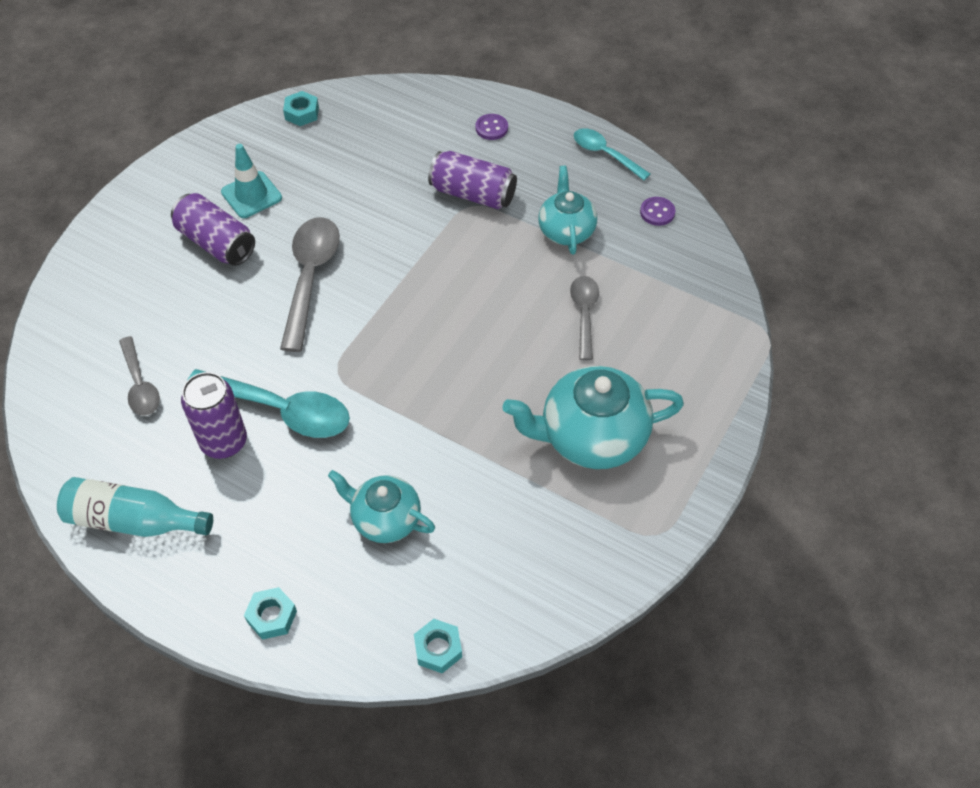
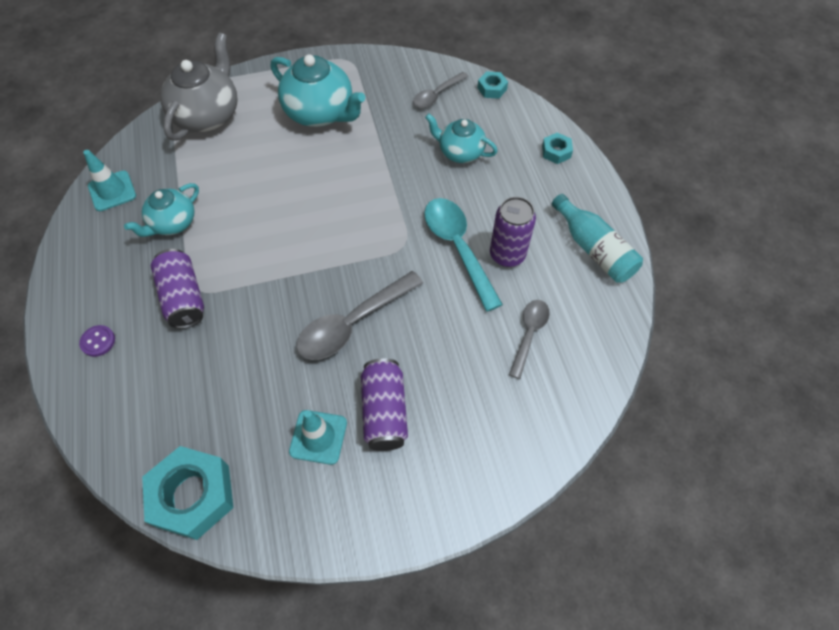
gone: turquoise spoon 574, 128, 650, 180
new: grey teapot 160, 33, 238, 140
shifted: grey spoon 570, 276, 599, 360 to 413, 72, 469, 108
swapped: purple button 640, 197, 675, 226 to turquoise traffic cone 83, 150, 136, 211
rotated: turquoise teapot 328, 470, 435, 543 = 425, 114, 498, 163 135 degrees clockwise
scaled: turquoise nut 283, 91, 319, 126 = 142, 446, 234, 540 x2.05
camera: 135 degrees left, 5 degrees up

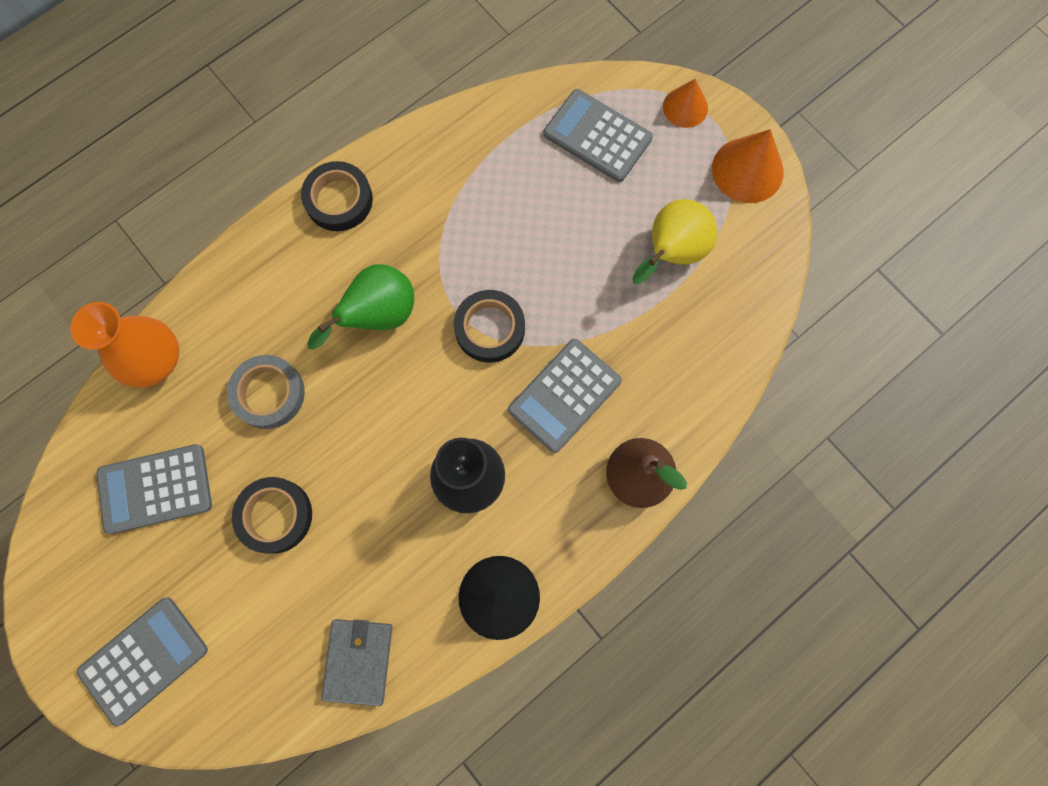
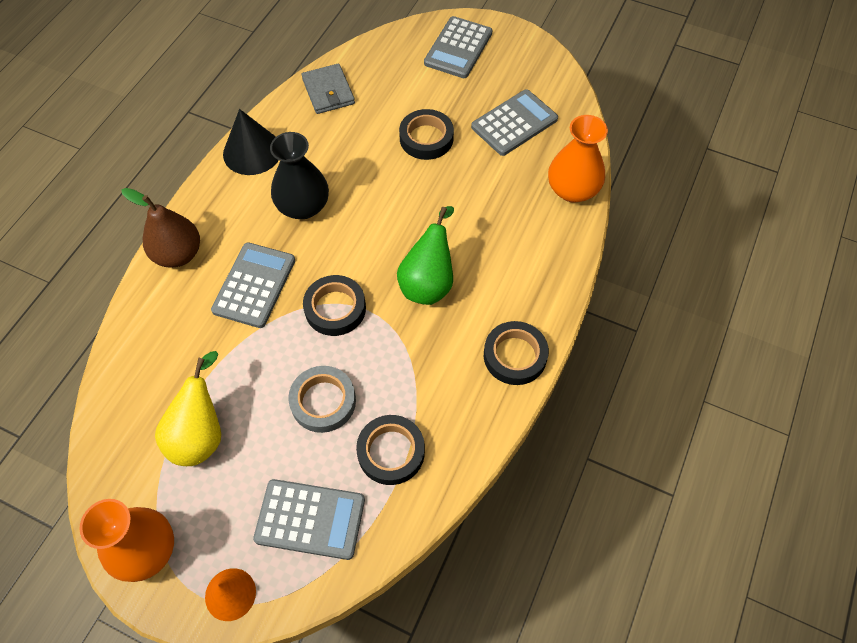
new: black tape 356, 415, 425, 485
shifted: grey tape 227, 355, 305, 429 to 288, 366, 356, 433
swapped: orange cone 712, 129, 784, 203 to orange vase 80, 499, 174, 582
camera: 155 degrees right, 15 degrees down

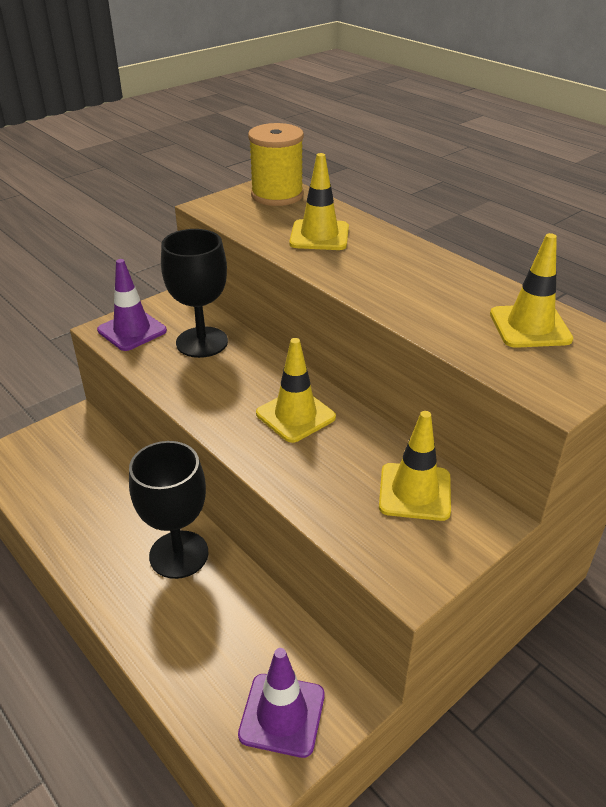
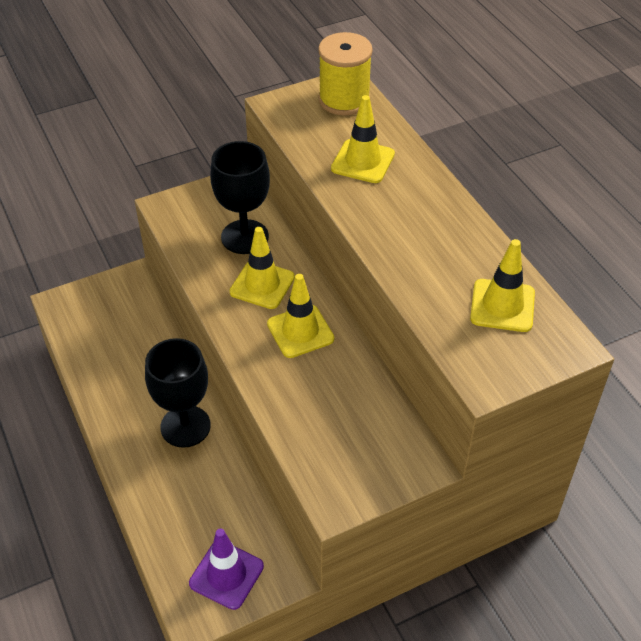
gone: purple traffic cone 97, 259, 167, 351
shifted: yellow traffic cone 379, 411, 451, 521 to 229, 227, 295, 309
camera: 15 degrees right, 10 degrees up

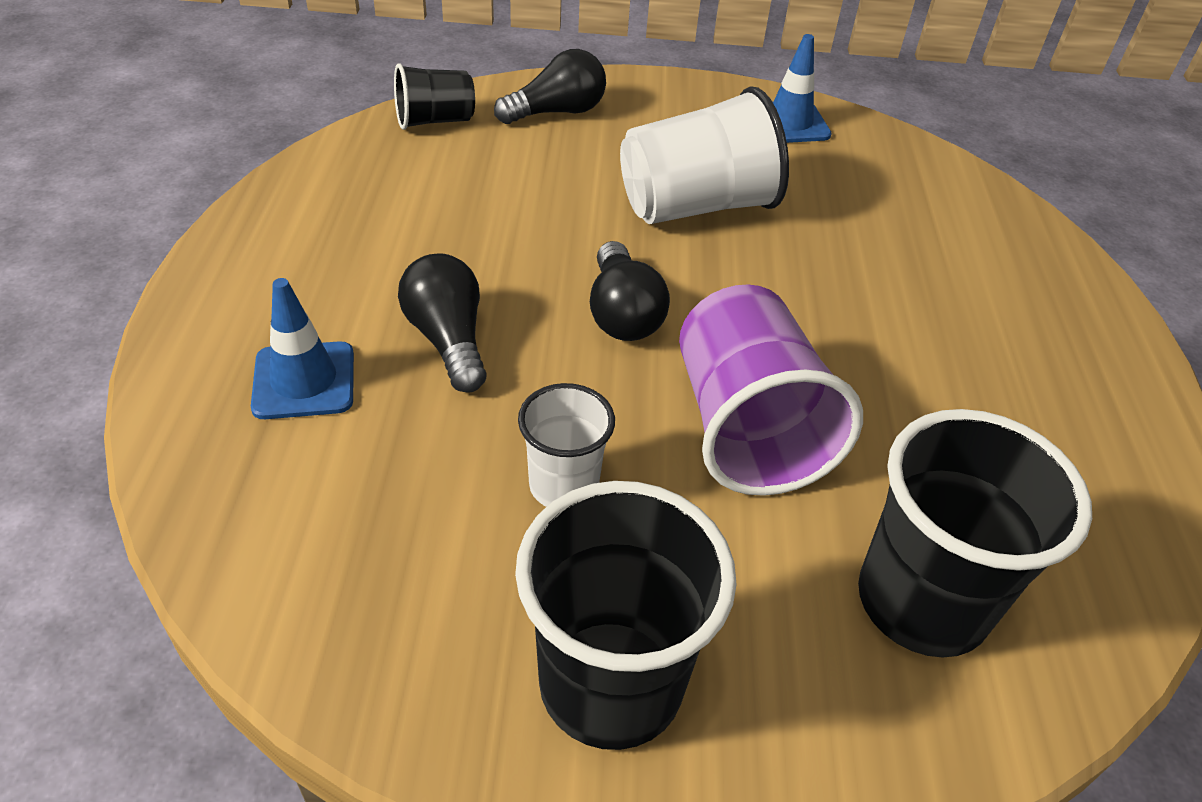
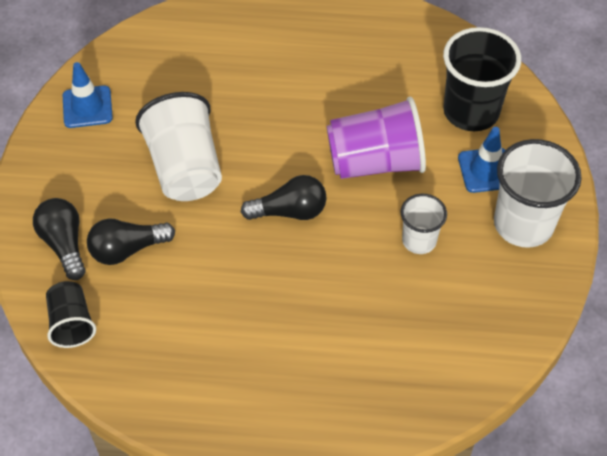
shifted: black light bulb 398, 253, 487, 393 to 87, 218, 175, 265; blue traffic cone 251, 278, 354, 419 to 458, 127, 505, 193
repainted: black cup 515, 481, 737, 750 to white cup 494, 139, 582, 248
camera: 85 degrees left, 10 degrees up

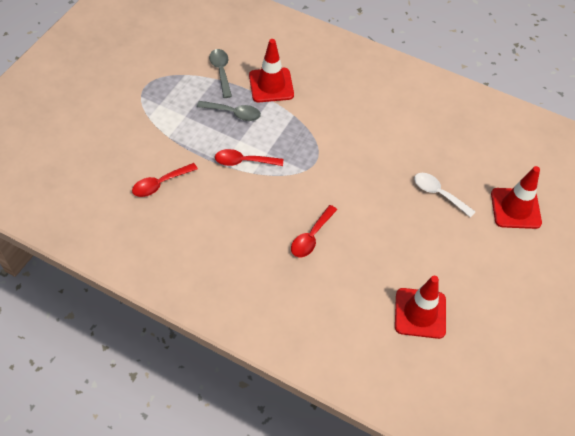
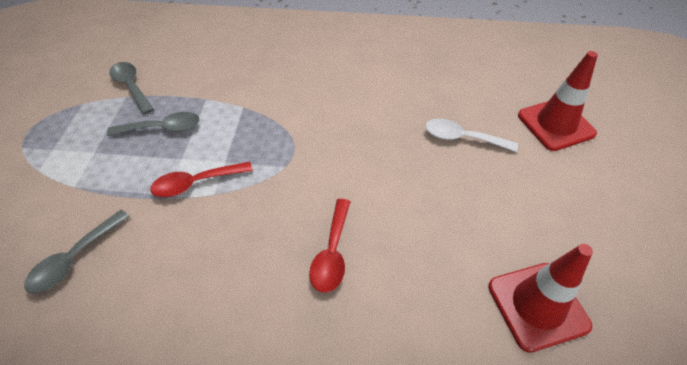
gone: red traffic cone 249, 39, 294, 102
repainted: red spoon 132, 163, 198, 197 to grey spoon 24, 210, 130, 294
camera: 20 degrees left, 5 degrees down

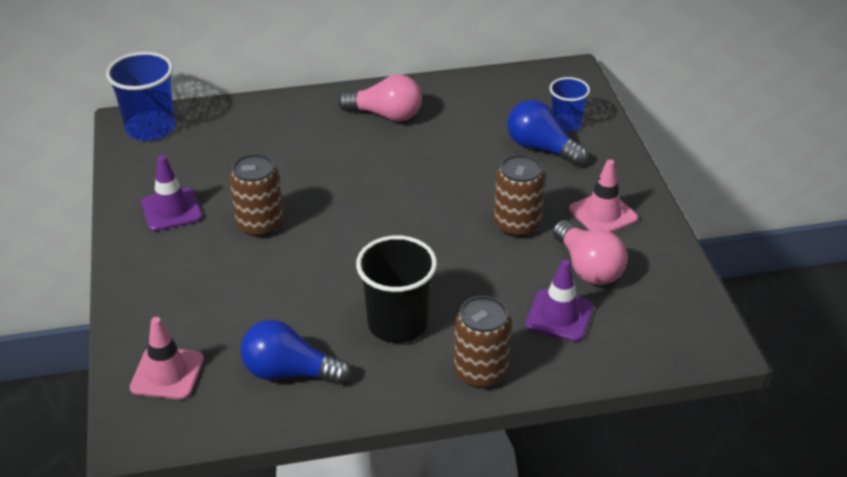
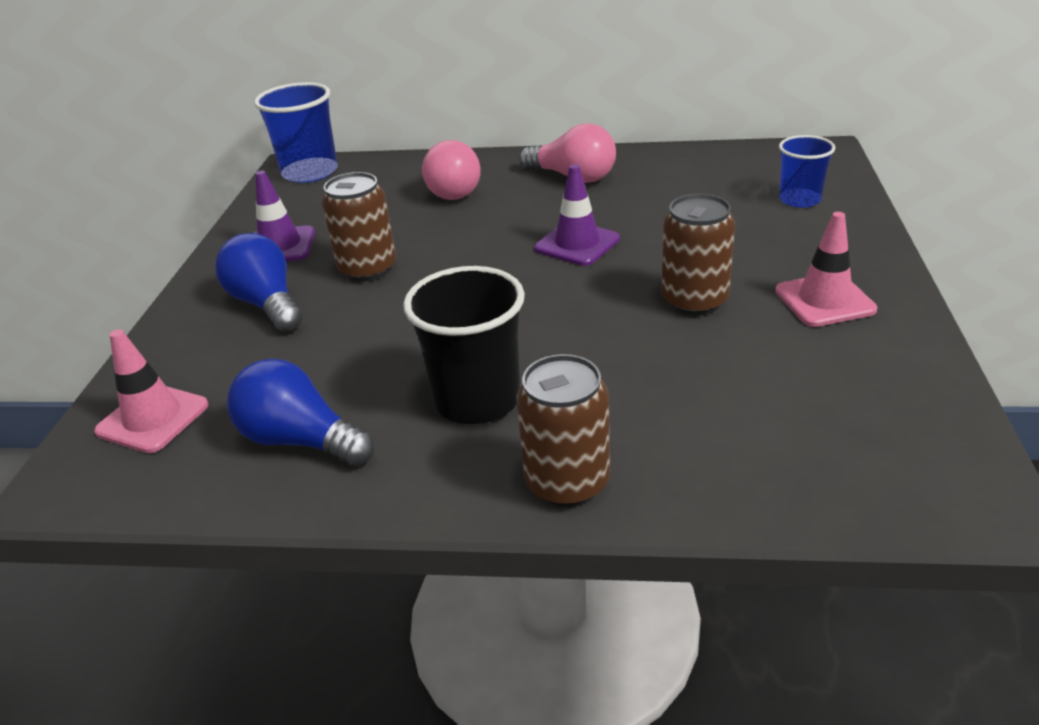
shifted: blue light bulb 507, 100, 587, 166 to 215, 233, 303, 332; pink light bulb 553, 220, 627, 285 to 422, 140, 481, 200; purple traffic cone 525, 260, 593, 342 to 534, 164, 620, 266
camera: 20 degrees right, 5 degrees down

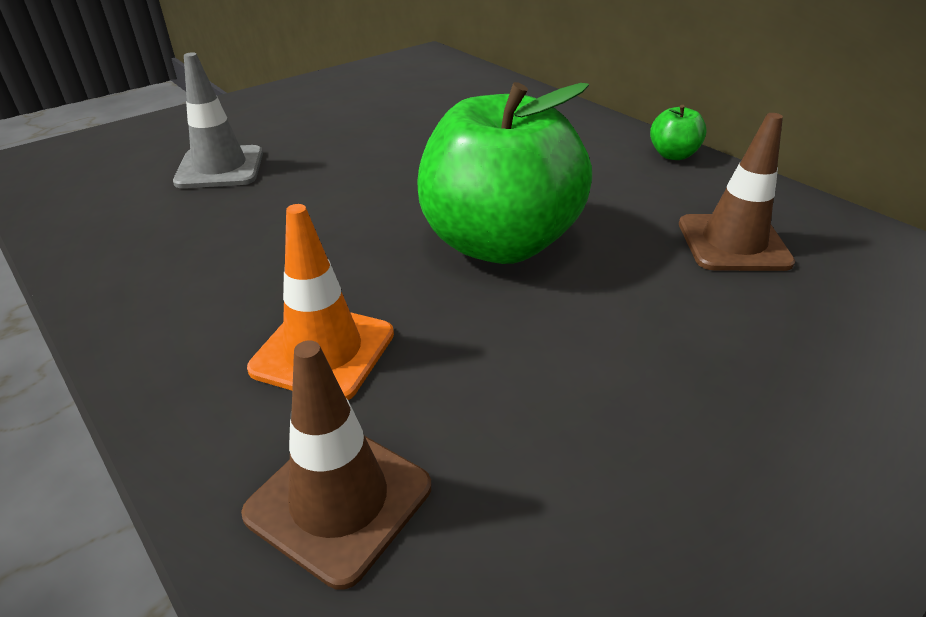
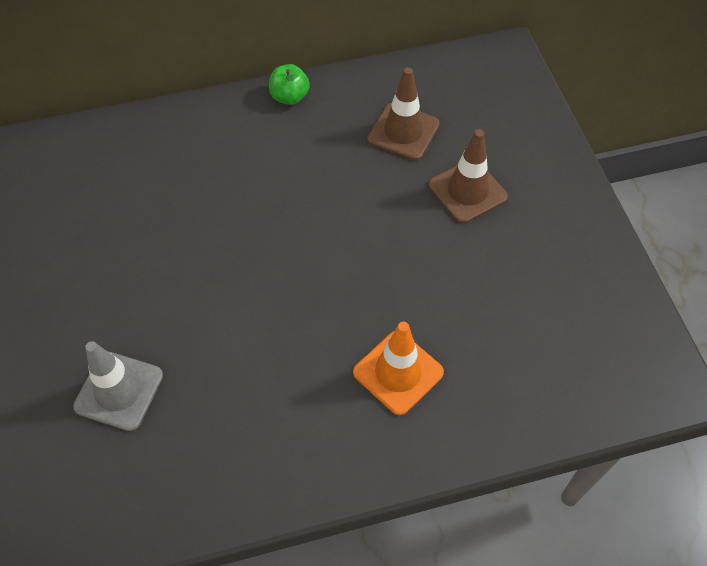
gone: green apple 417, 82, 592, 264
shifted: brown traffic cone 241, 340, 431, 590 to 429, 129, 508, 223
camera: 65 degrees left, 20 degrees up

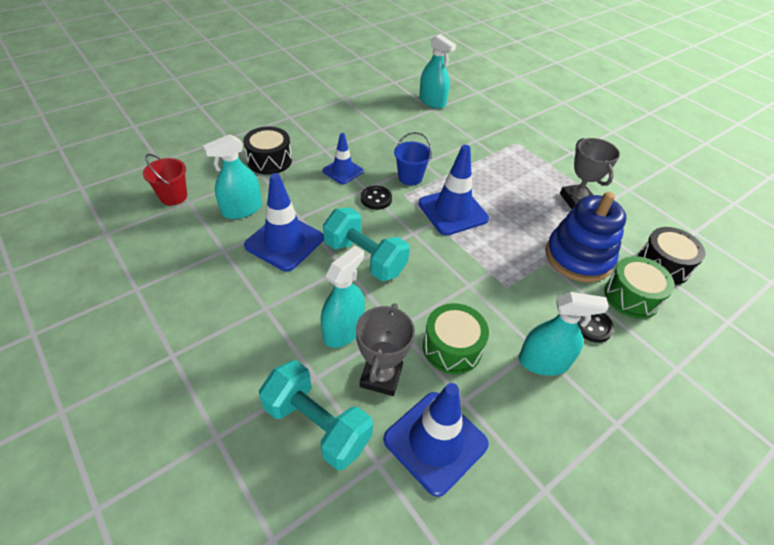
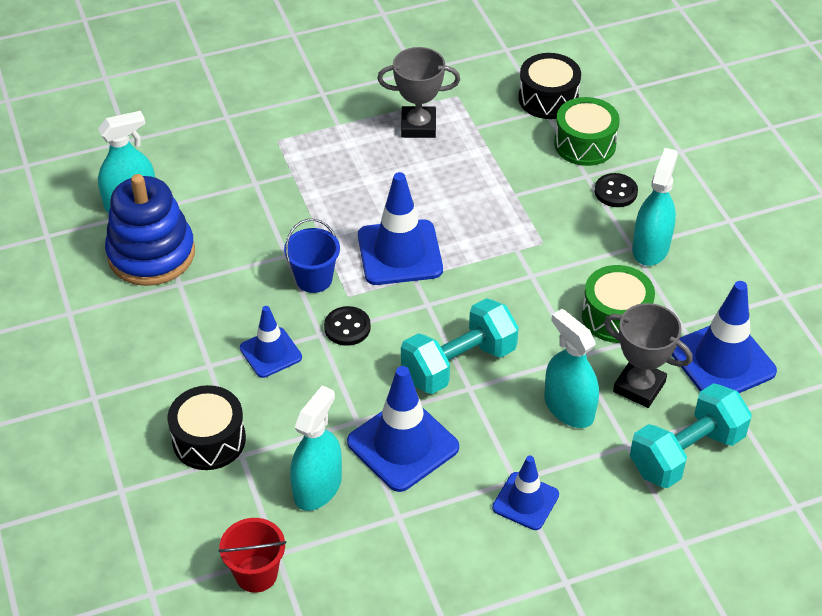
new: blue traffic cone 492, 456, 559, 530
shifted: blue stacking toy 545, 192, 626, 282 to 105, 174, 195, 286
rotated: turquoise spray bottle 202, 134, 262, 219 = 290, 385, 342, 511 135 degrees counterclockwise
camera: 70 degrees left, 0 degrees up

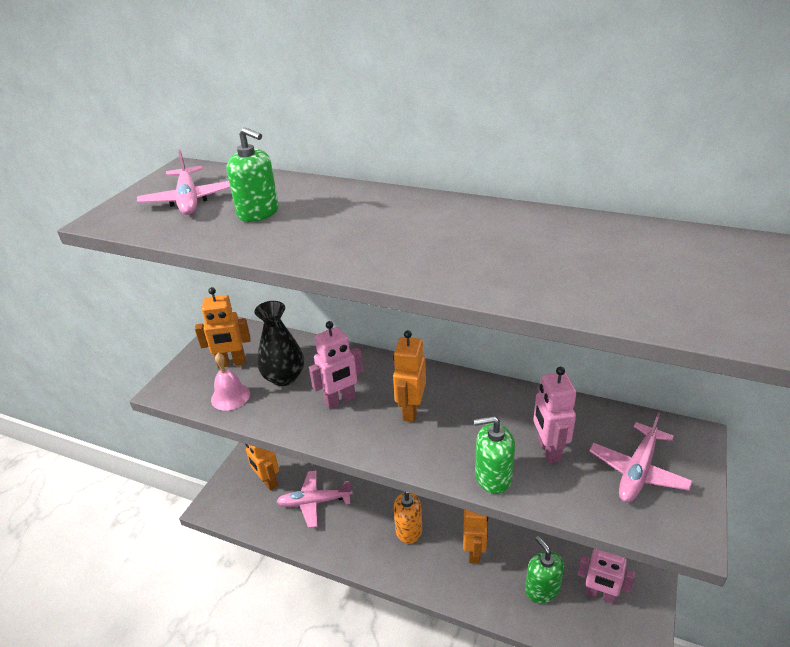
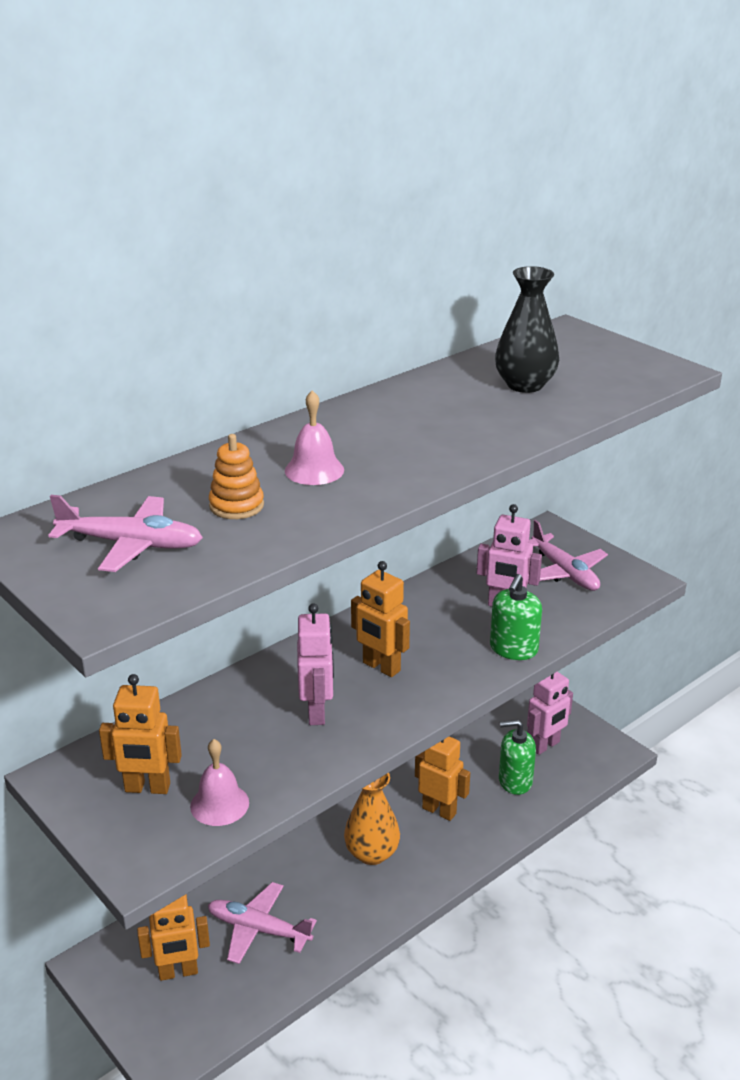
new: pink bell 285, 390, 344, 485
shifted: black vase 254, 301, 304, 386 to 495, 266, 559, 393
swapped: green soap dispenser 226, 127, 279, 222 to orange stacking toy 209, 434, 264, 519; orange soap dispenser 394, 492, 422, 544 to orange vase 344, 773, 400, 865
rotated: orange robot 195, 287, 251, 368 = 99, 674, 182, 794 75 degrees clockwise; pink plane 276, 471, 353, 528 = 208, 882, 317, 964 90 degrees clockwise
camera: 65 degrees left, 5 degrees down

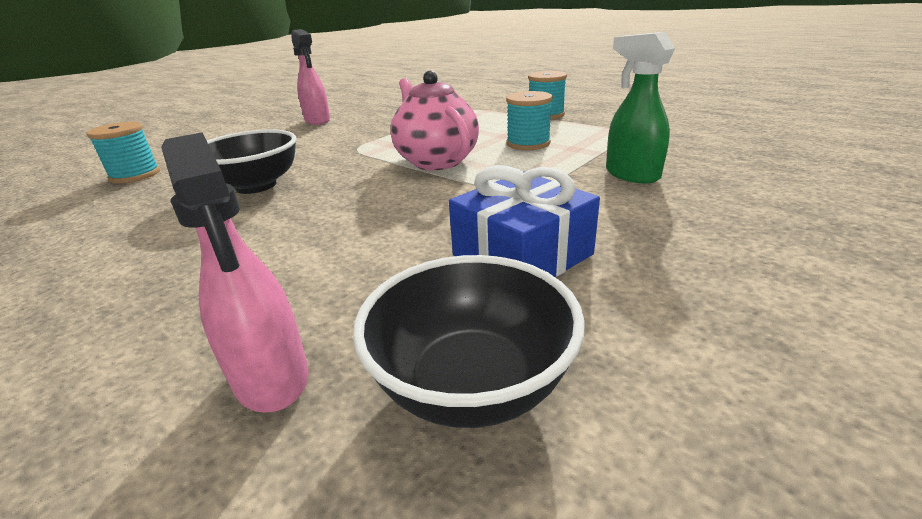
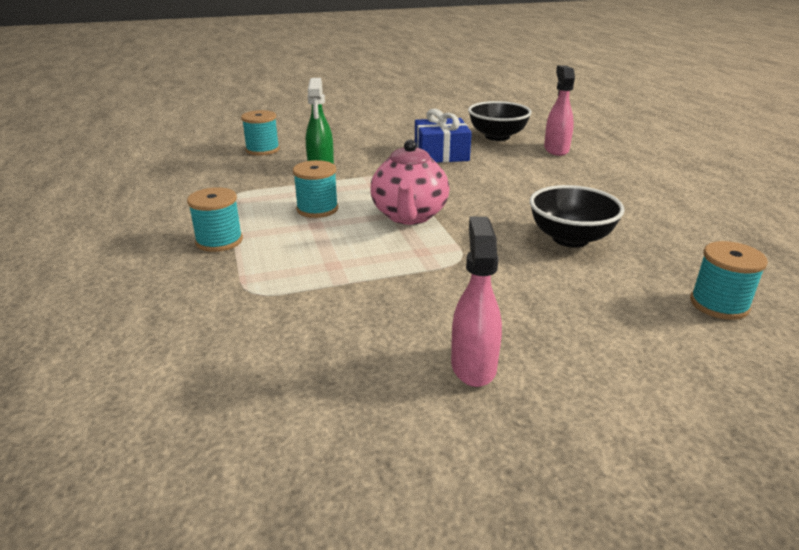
new: turquoise spool 241, 110, 280, 156
camera: 150 degrees left, 0 degrees up

